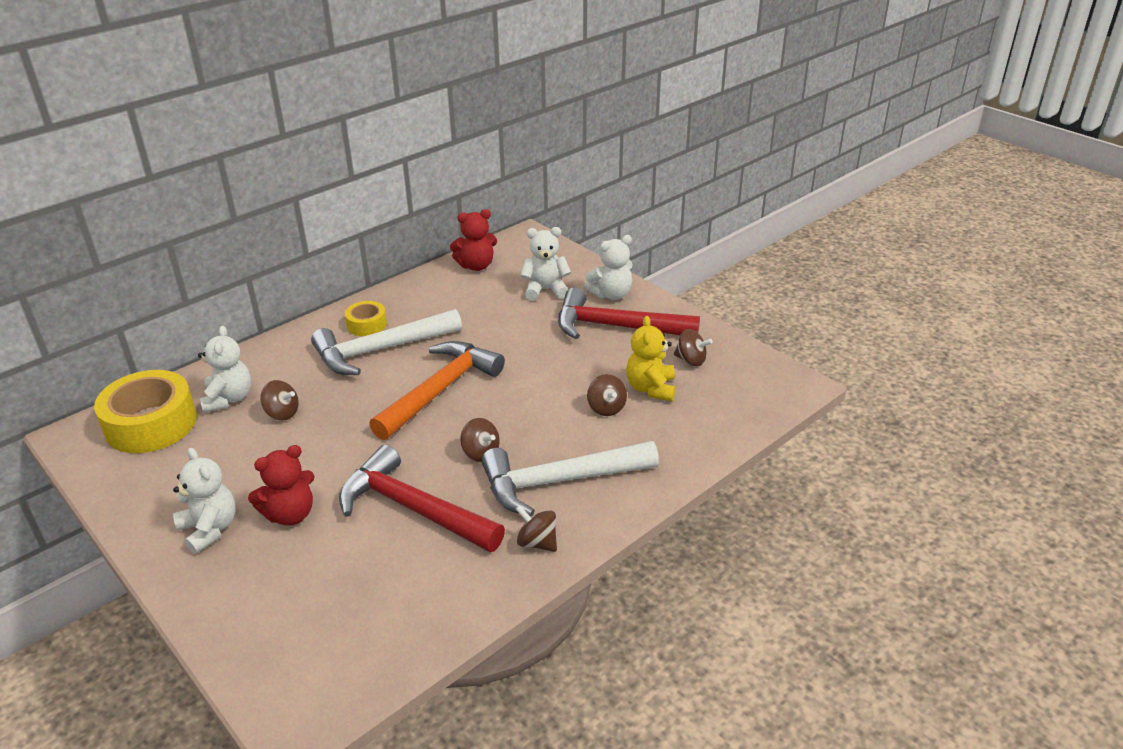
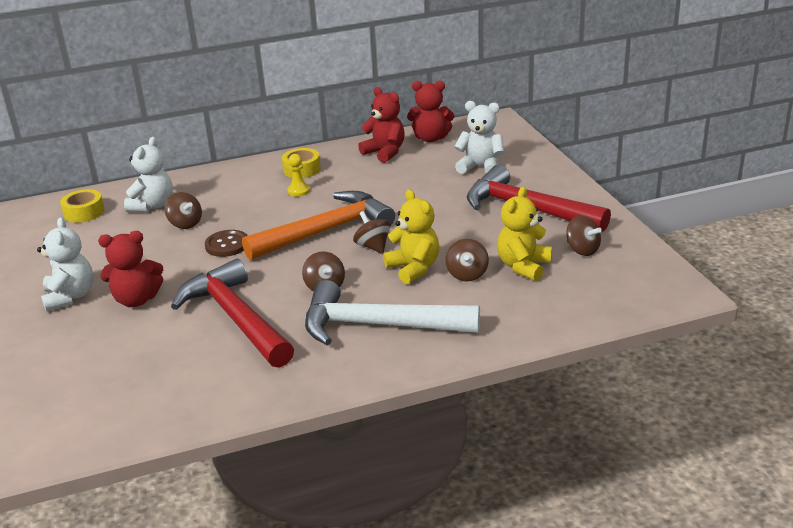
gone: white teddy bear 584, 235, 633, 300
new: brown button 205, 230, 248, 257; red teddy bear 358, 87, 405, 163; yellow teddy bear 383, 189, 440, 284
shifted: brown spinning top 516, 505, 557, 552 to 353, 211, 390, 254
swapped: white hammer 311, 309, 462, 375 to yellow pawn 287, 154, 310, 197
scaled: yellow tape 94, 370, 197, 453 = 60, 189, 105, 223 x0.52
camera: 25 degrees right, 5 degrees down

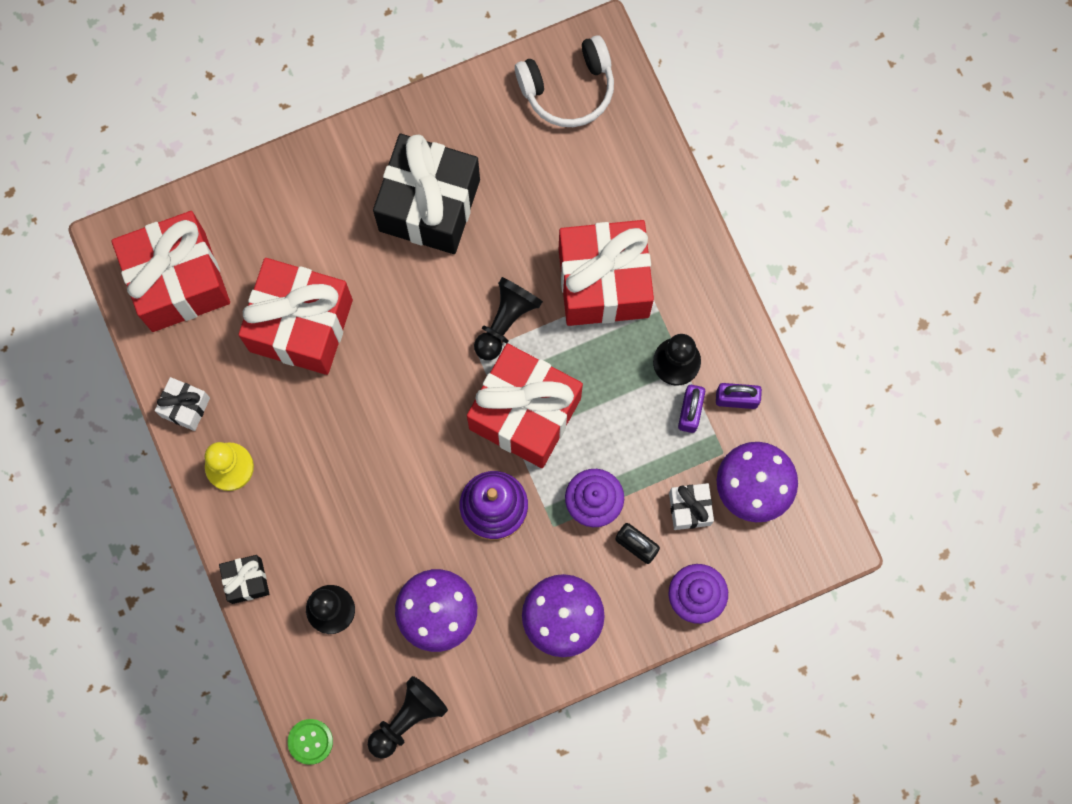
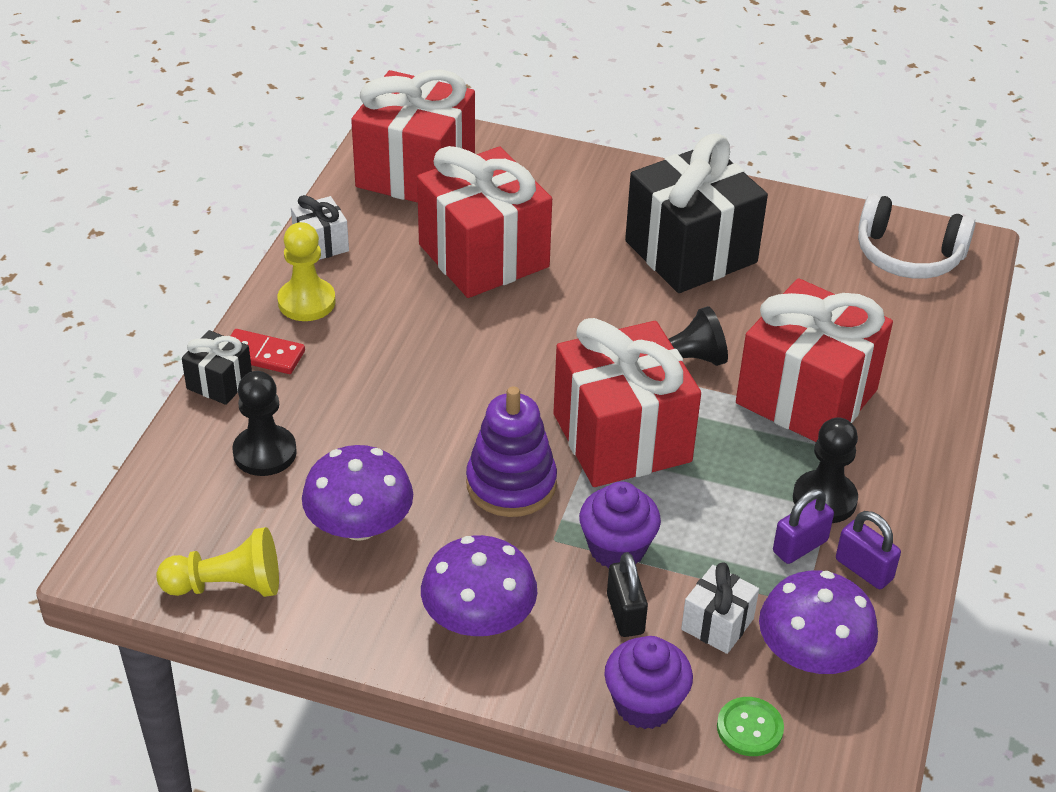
new: red domino 230, 329, 305, 374
shifted: green button 288, 719, 333, 765 to 717, 697, 784, 756
repainted: black pawn 368, 676, 448, 759 to yellow pawn 156, 527, 279, 597
camera: 40 degrees right, 35 degrees down

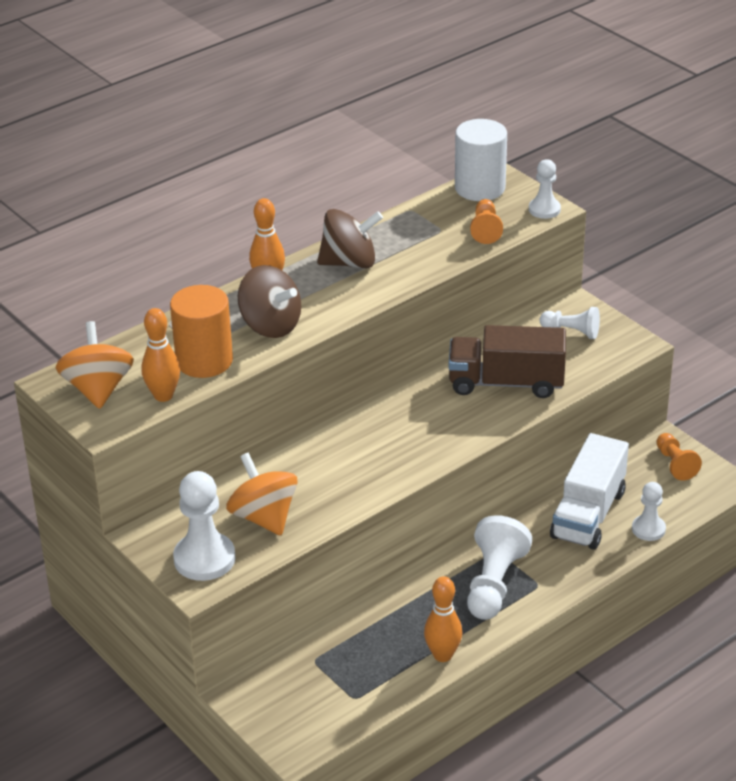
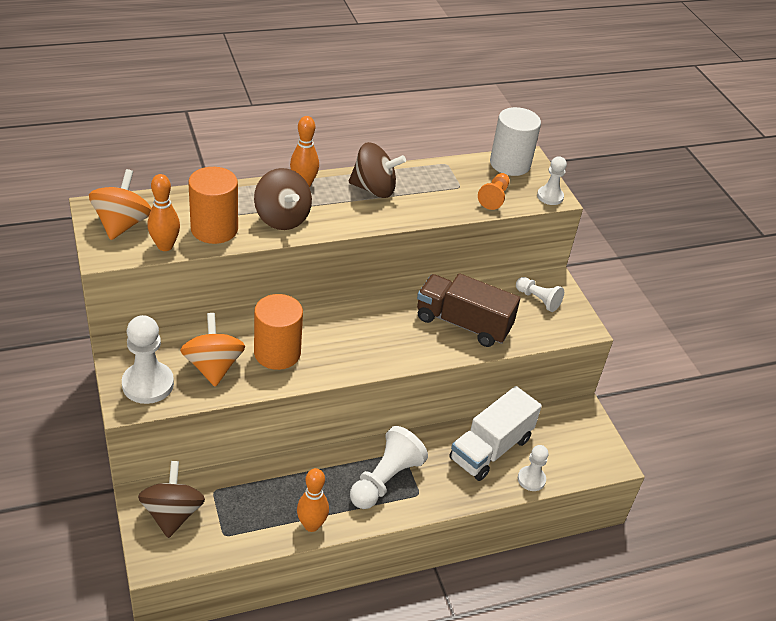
gone: orange pawn 656, 433, 702, 481
new: brown spinning top 138, 461, 205, 538; orange cylinder 254, 294, 303, 370
camera: 15 degrees right, 5 degrees up

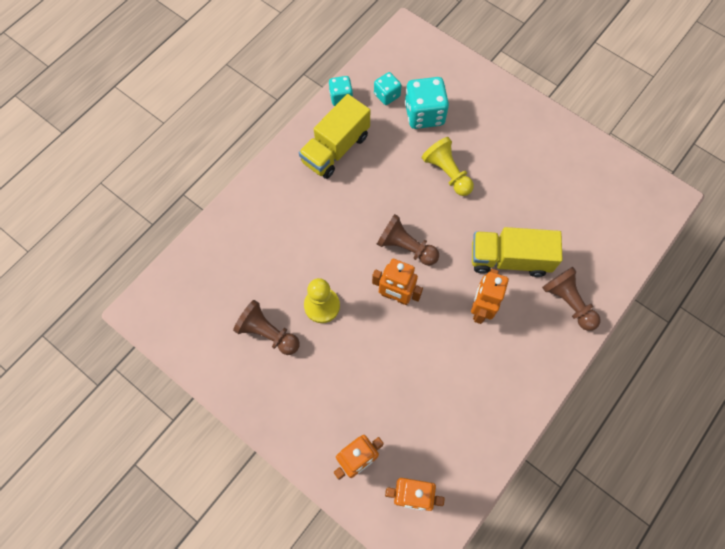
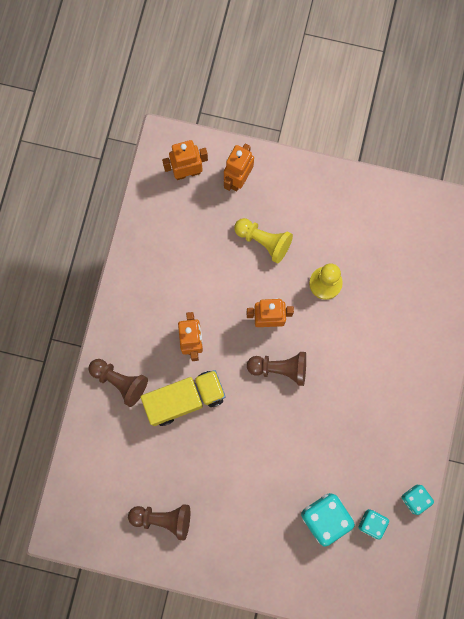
gone: yellow truck 299, 94, 370, 179
shifted: brown pawn 233, 300, 300, 355 to 128, 504, 190, 541; yellow pawn 422, 137, 474, 196 to 234, 218, 293, 264
camera: 155 degrees right, 10 degrees up

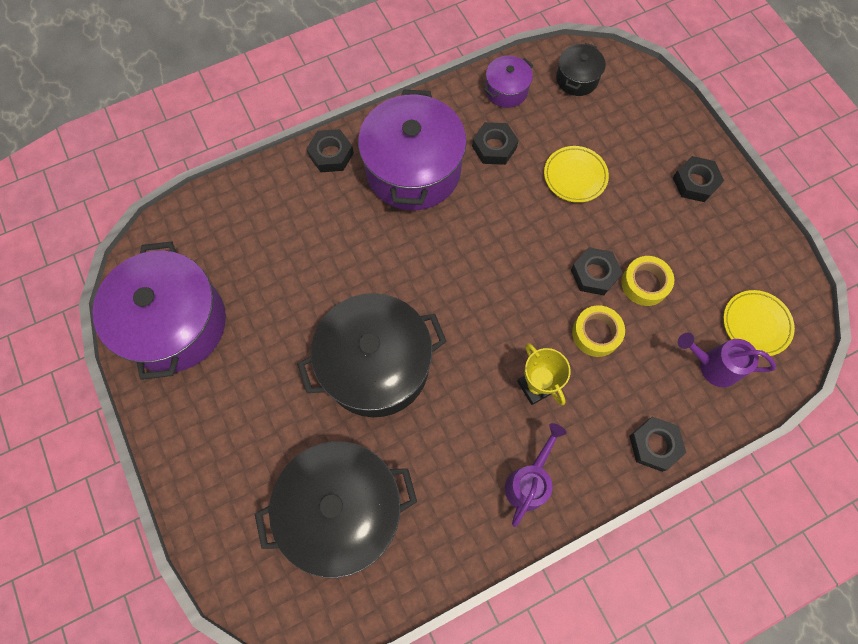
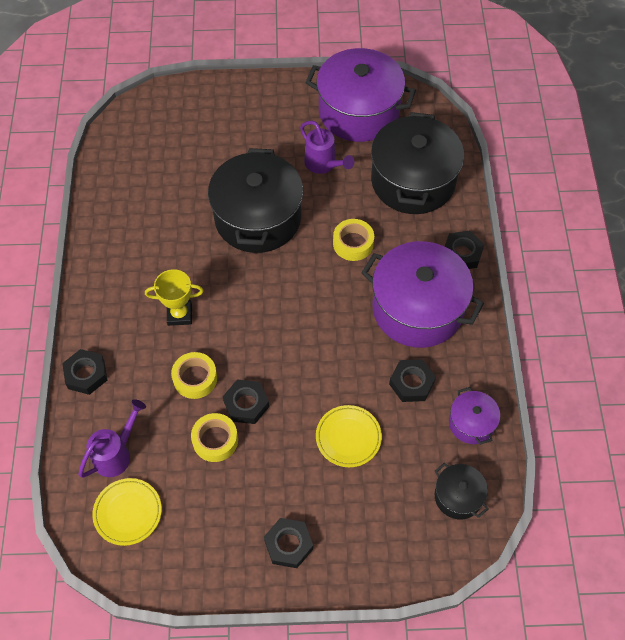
new: yellow tape 333, 219, 374, 261
shifted: purple watering can 505, 423, 566, 527 to 300, 121, 354, 174; black pot 255, 441, 417, 578 to 371, 112, 464, 214
camera: 115 degrees right, 10 degrees down

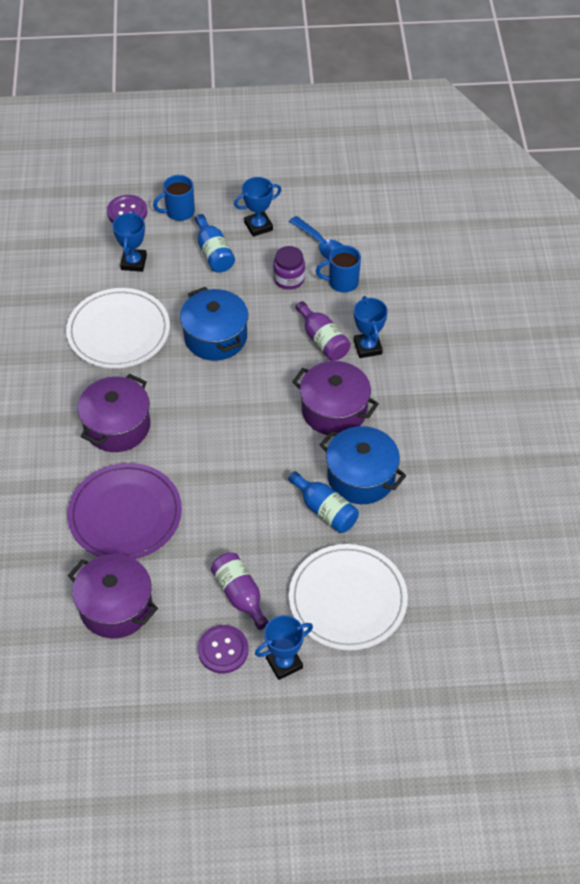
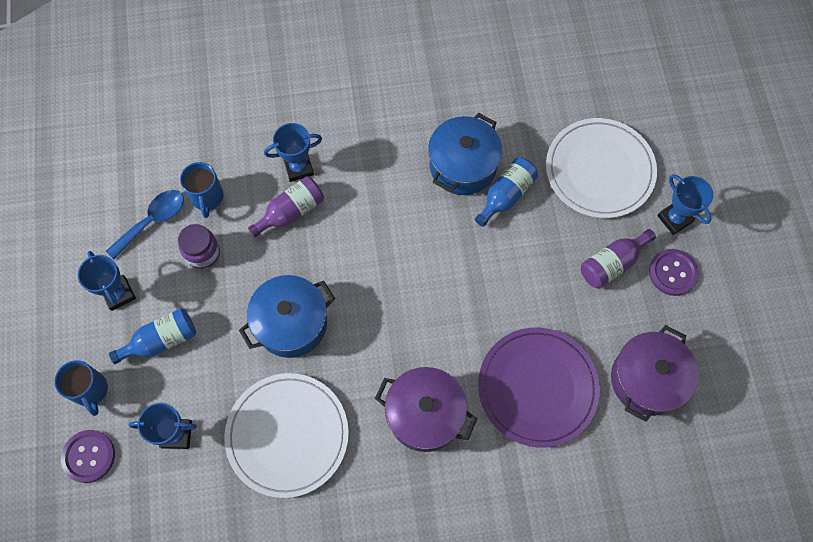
gone: purple pot 292, 361, 379, 436
camera: 95 degrees left, 15 degrees up

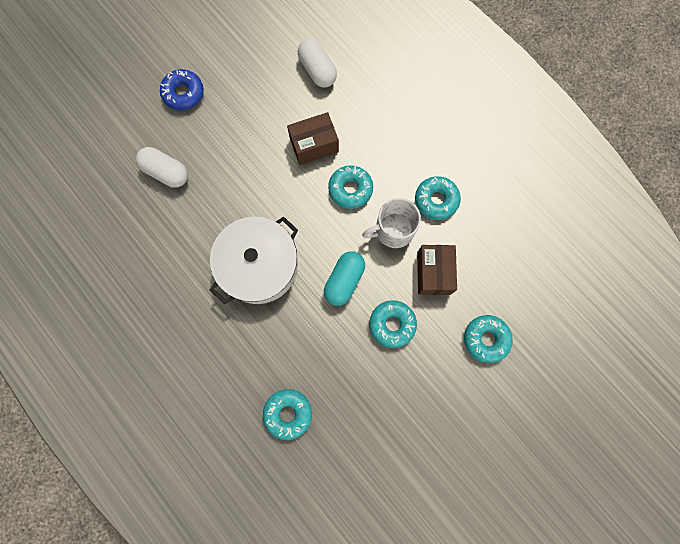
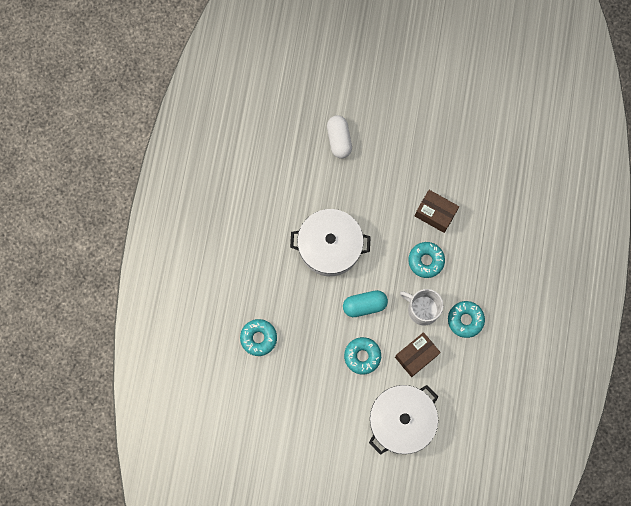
gone: blue donut 160, 69, 204, 110; white capsule 298, 39, 337, 88
swapped: turquoise donut 464, 315, 513, 363 to white pot 369, 385, 438, 455
camera: 50 degrees right, 0 degrees up

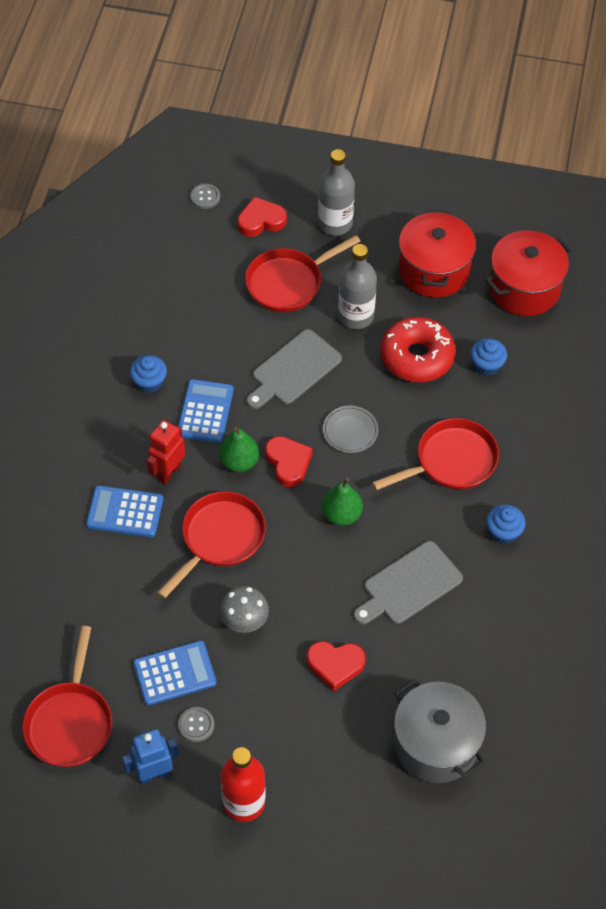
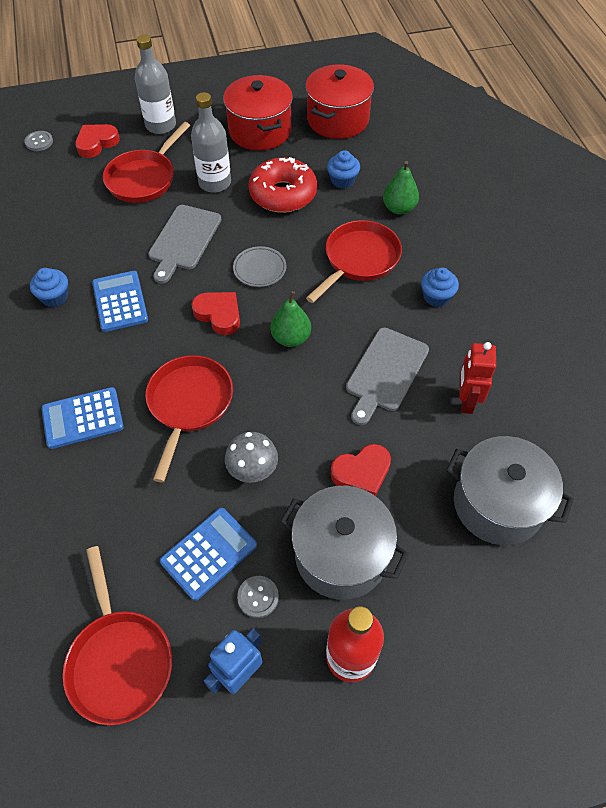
new: grey pot 280, 486, 409, 600
shifted: green pear 219, 427, 259, 472 to 383, 161, 419, 215; red robot 147, 420, 185, 484 to 459, 342, 496, 414
camera: 25 degrees left, 0 degrees up

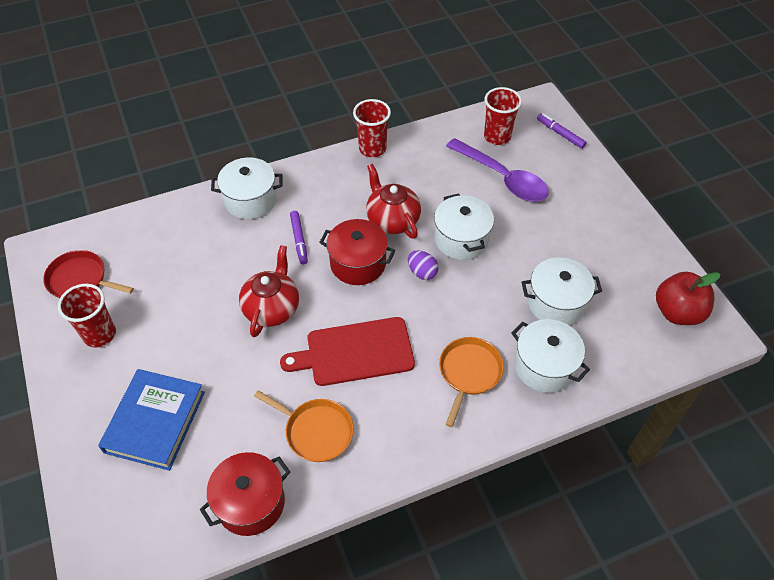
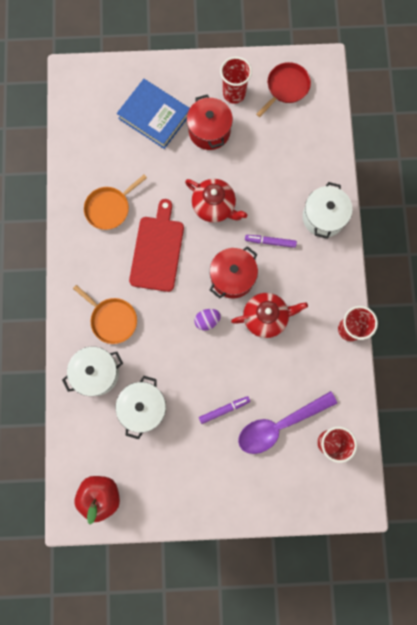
gone: white pot 434, 193, 494, 260
shifted: red pot 200, 452, 290, 536 to 187, 94, 233, 150; purple marker 537, 113, 587, 149 to 199, 396, 250, 424
camera: 110 degrees right, 25 degrees up

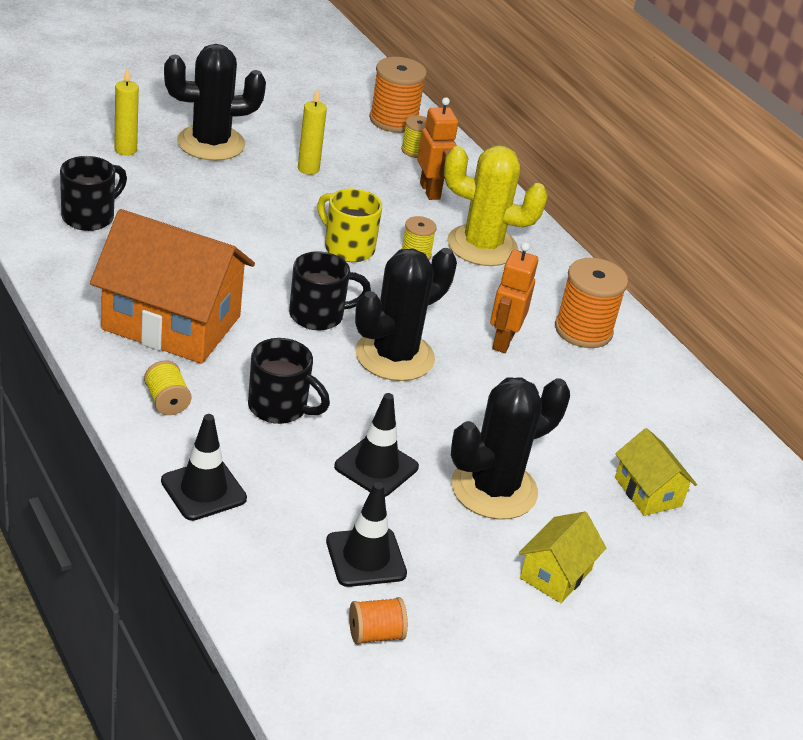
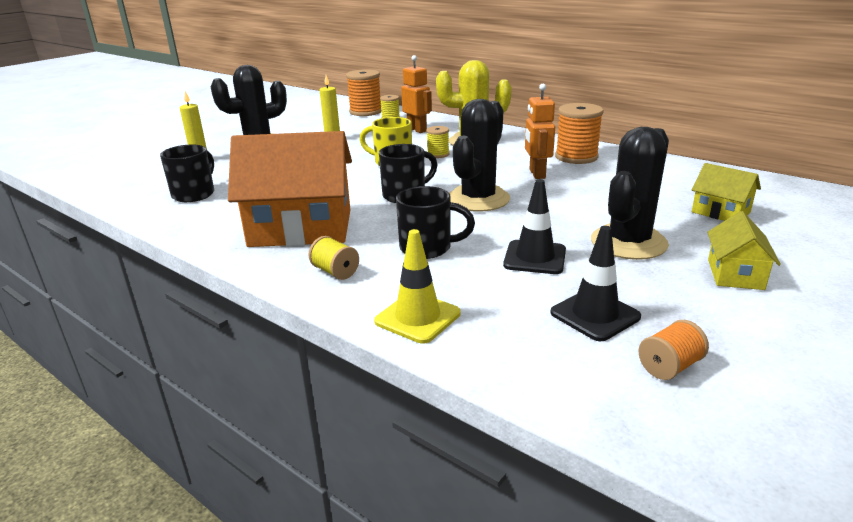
repainted: black traffic cone 161, 414, 247, 521 to yellow traffic cone 374, 229, 461, 344
camera: 15 degrees left, 10 degrees down

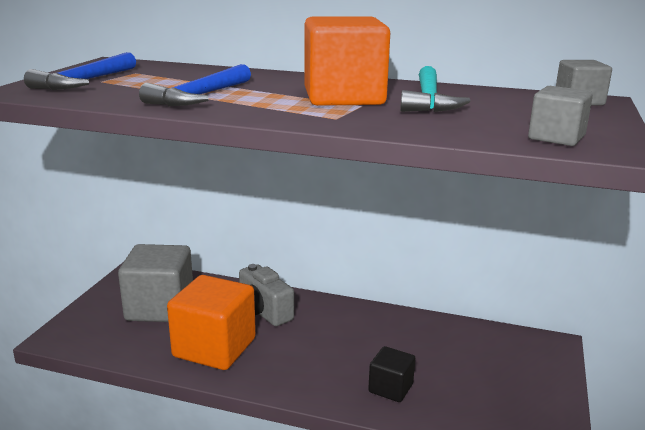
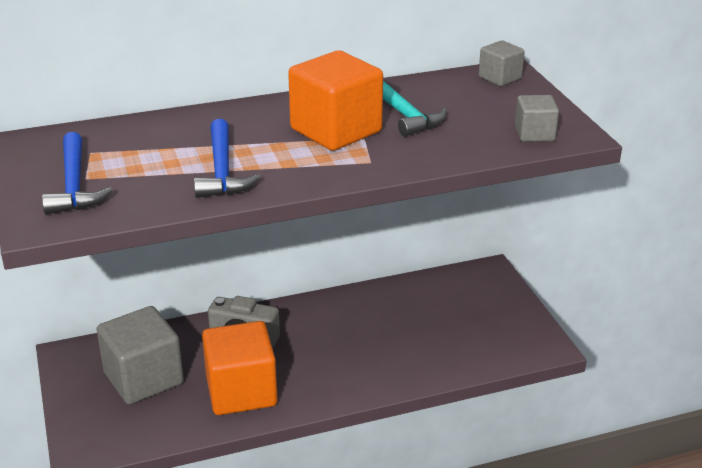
gone: black cube 368, 346, 415, 402
camera: 35 degrees left, 10 degrees up

